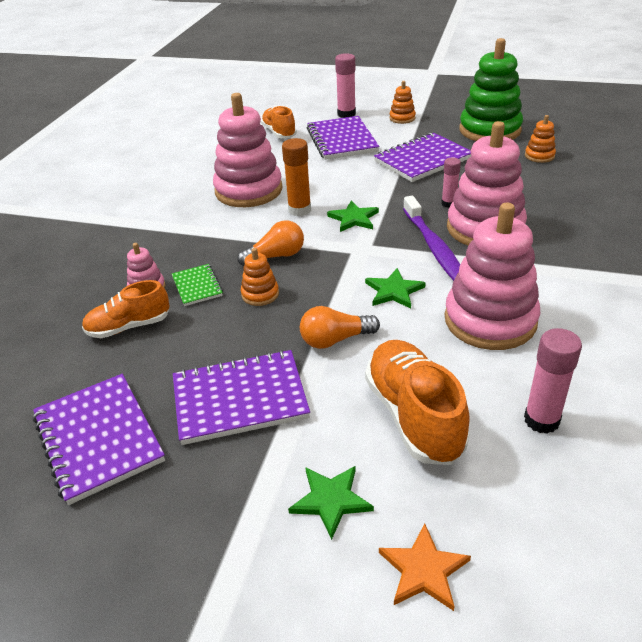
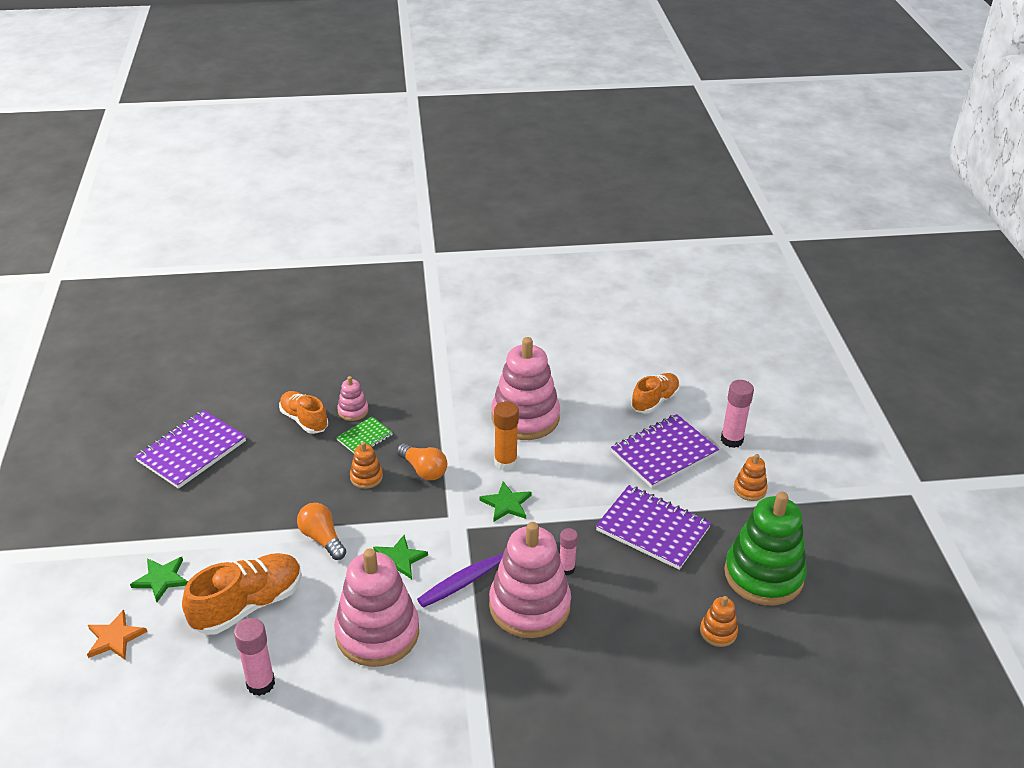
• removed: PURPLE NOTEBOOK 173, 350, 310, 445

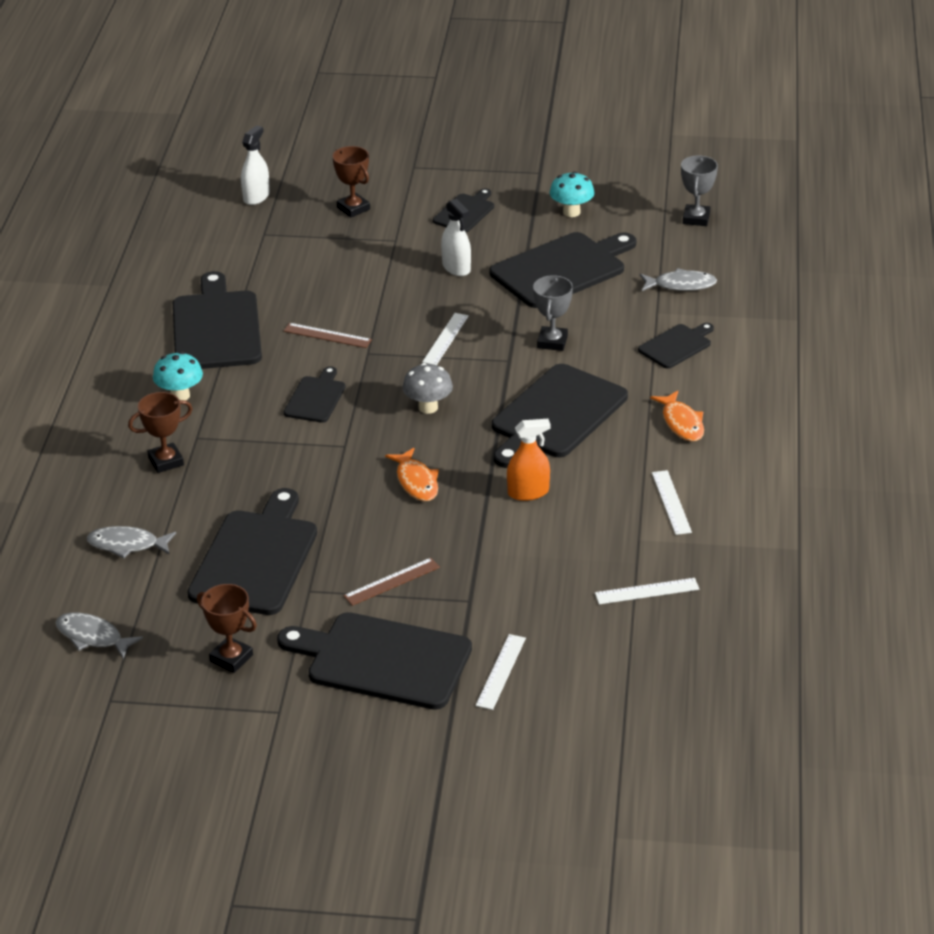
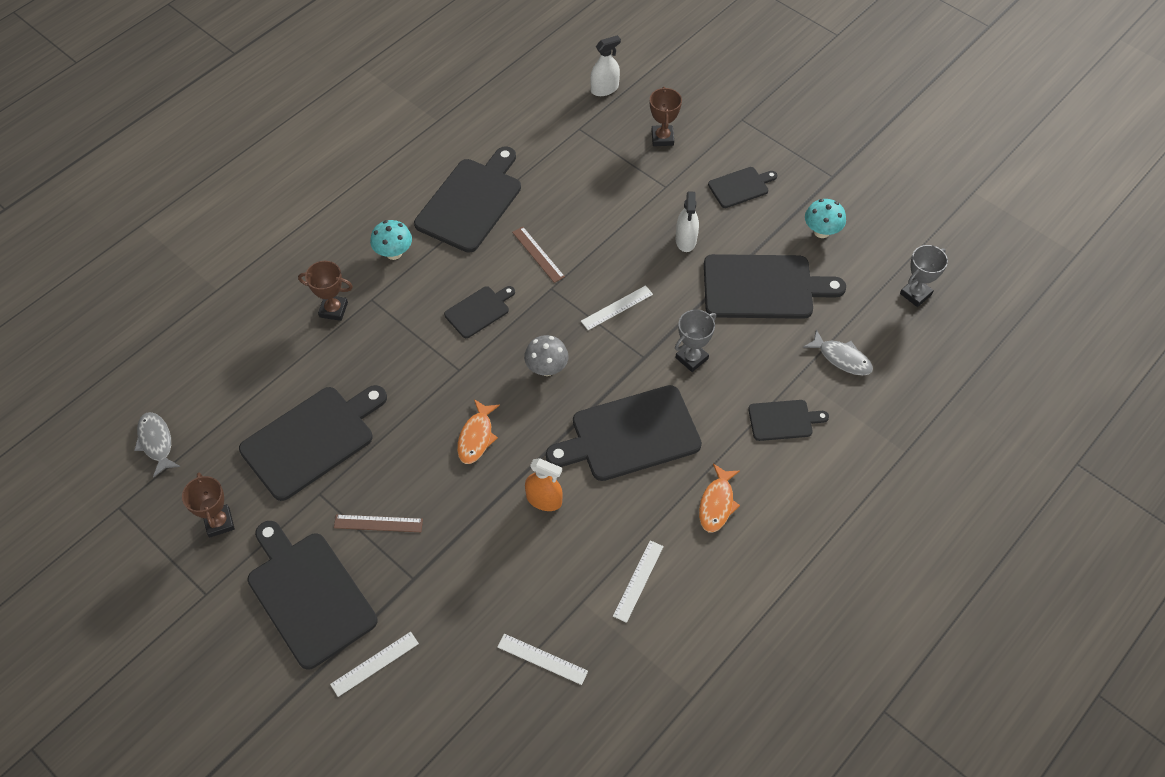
• removed: GREY FISH 87, 526, 176, 558

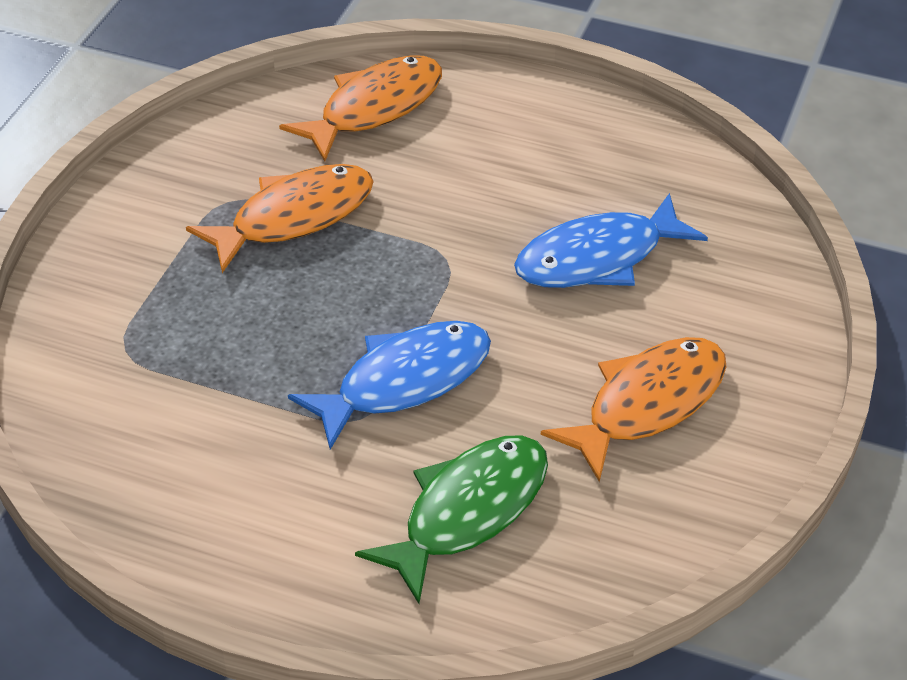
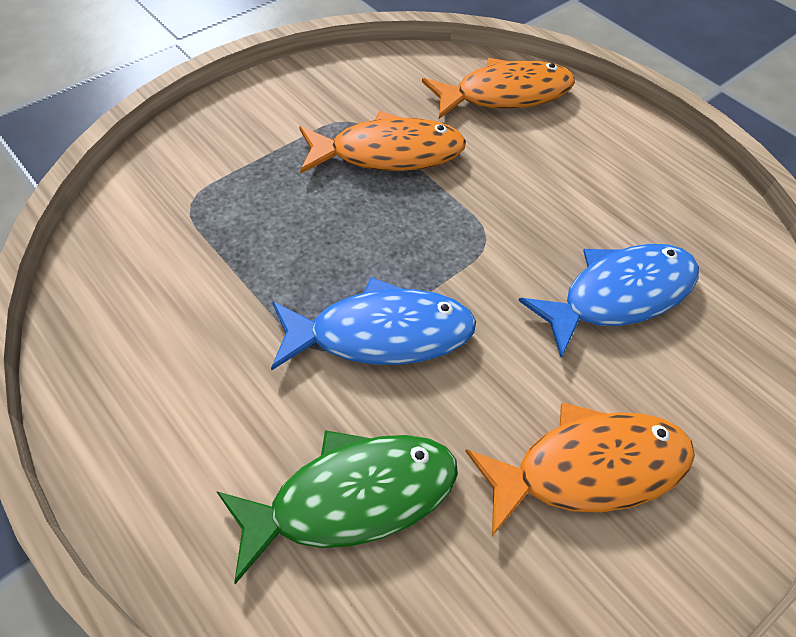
• turned: BLUE FISH 514, 193, 708, 288 = 518, 244, 699, 358 150 degrees clockwise

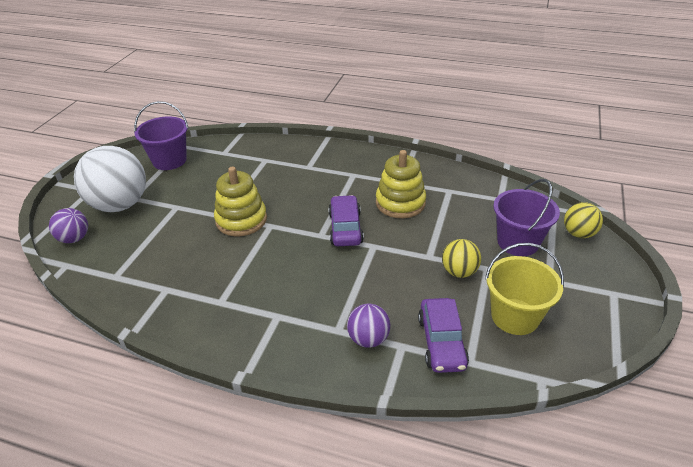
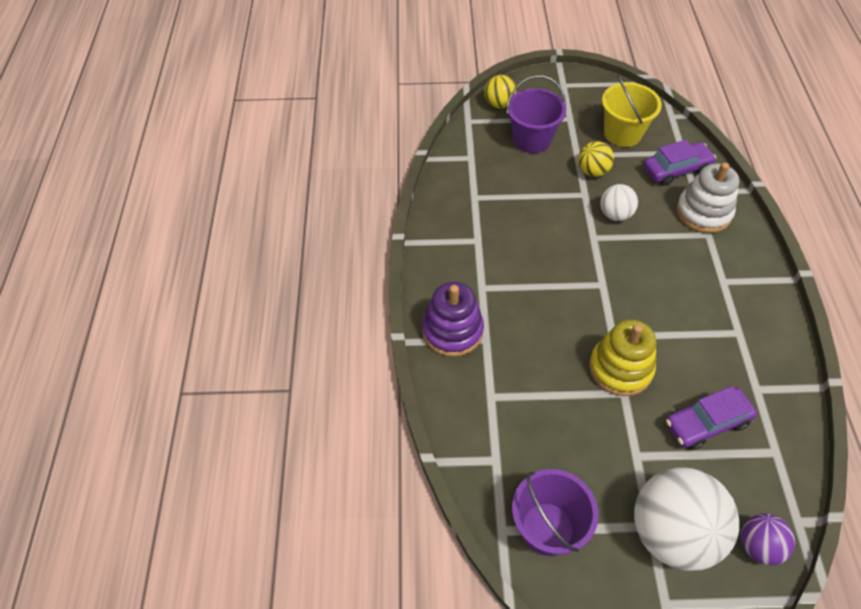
• moved: PURPLE CAR 328, 195, 364, 246 to 666, 386, 757, 450
• replaced: PURPLE BALL 347, 303, 390, 348 to WHITE STACKING TOY 676, 162, 740, 233
• removed: YELLOW STACKING TOY 376, 150, 426, 218
• added: PURPLE STACKING TOY 422, 282, 484, 357
• added: WHITE BALL 600, 184, 638, 221

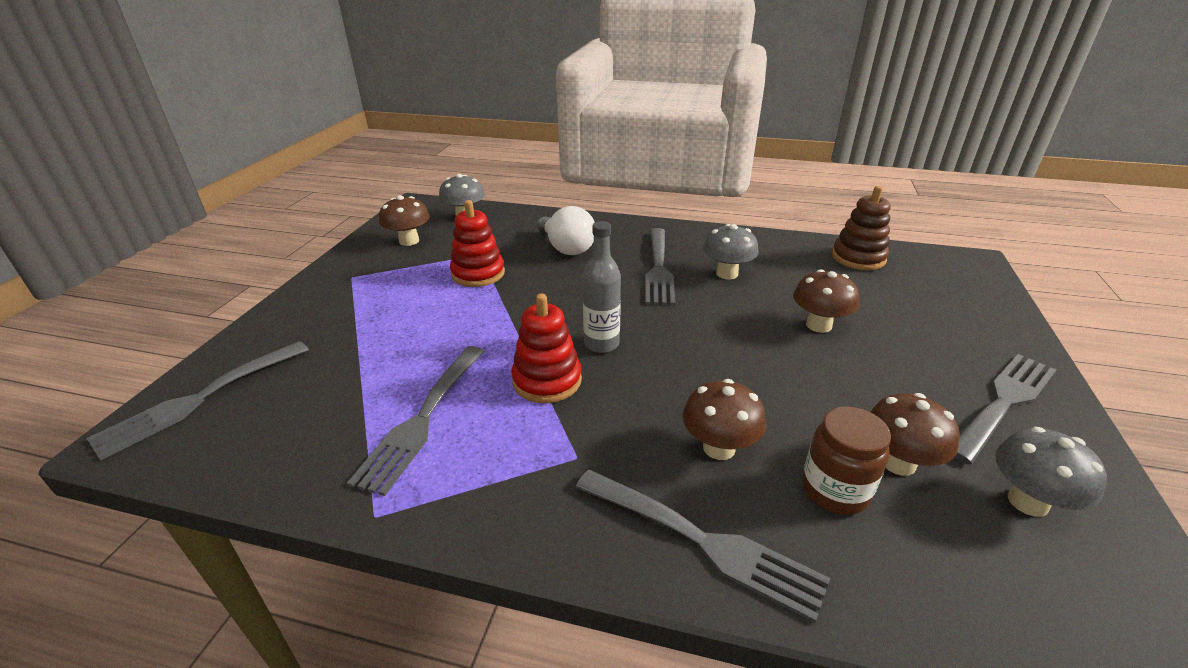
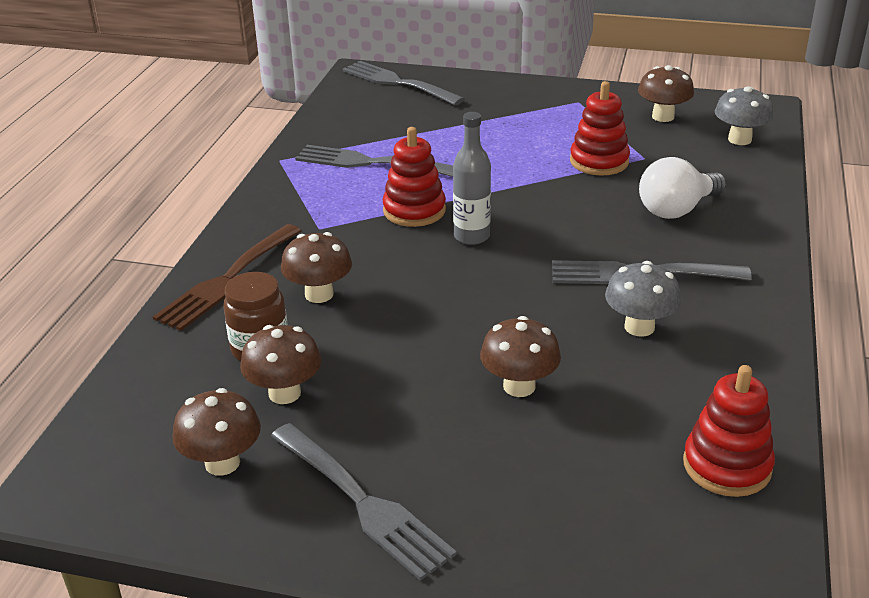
• recoloured: GREY FORK 575, 470, 830, 623 to BROWN FORK 153, 224, 301, 331
• recoloured: BROWN STACKING TOY 832, 186, 891, 270 to RED STACKING TOY 683, 365, 775, 497
• recoloured: GREY MUSHROOM 995, 427, 1107, 517 to BROWN MUSHROOM 172, 388, 261, 476

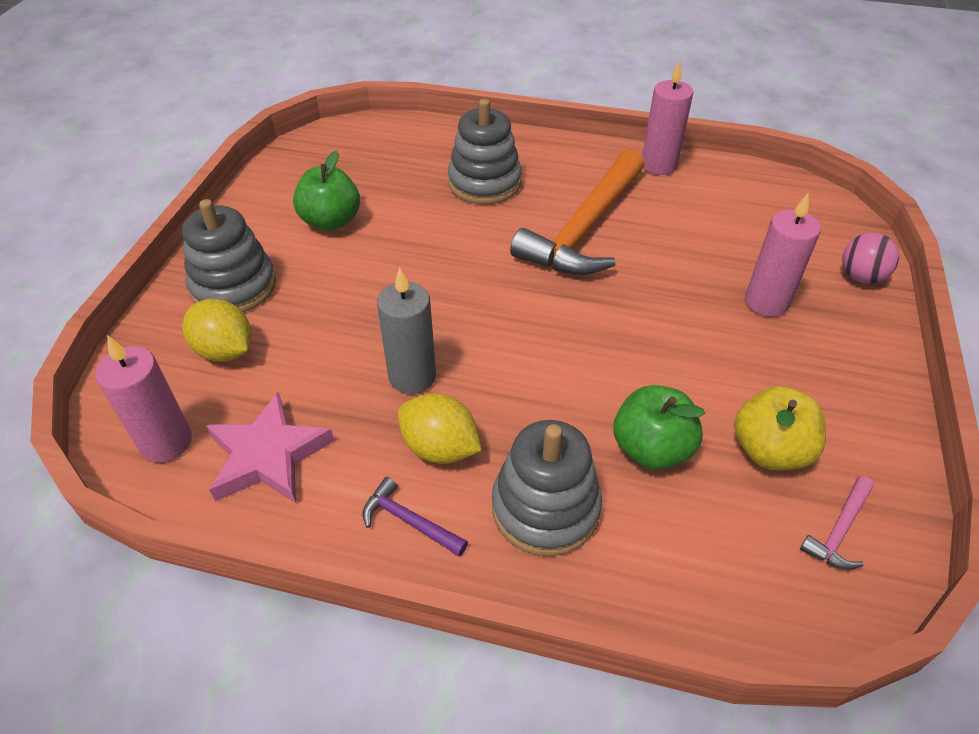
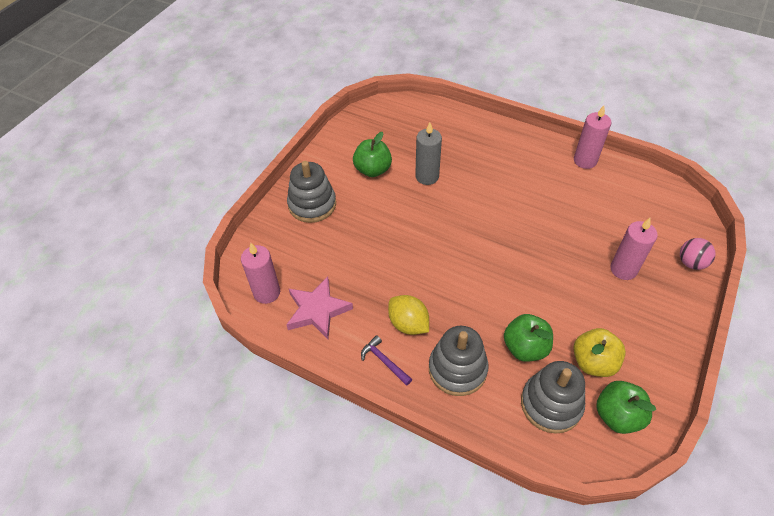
• removed: YELLOW LEMON 182, 299, 251, 362
• moved: GREY CANDLE 377, 267, 436, 394 to 415, 122, 442, 185
• moved: GREY STACKING TOY 448, 99, 522, 205 to 521, 361, 585, 434
• removed: ORANGE HAMMER 510, 149, 645, 275
• replaced: PINK HAMMER 800, 476, 874, 570 to GREEN APPLE 596, 381, 656, 434

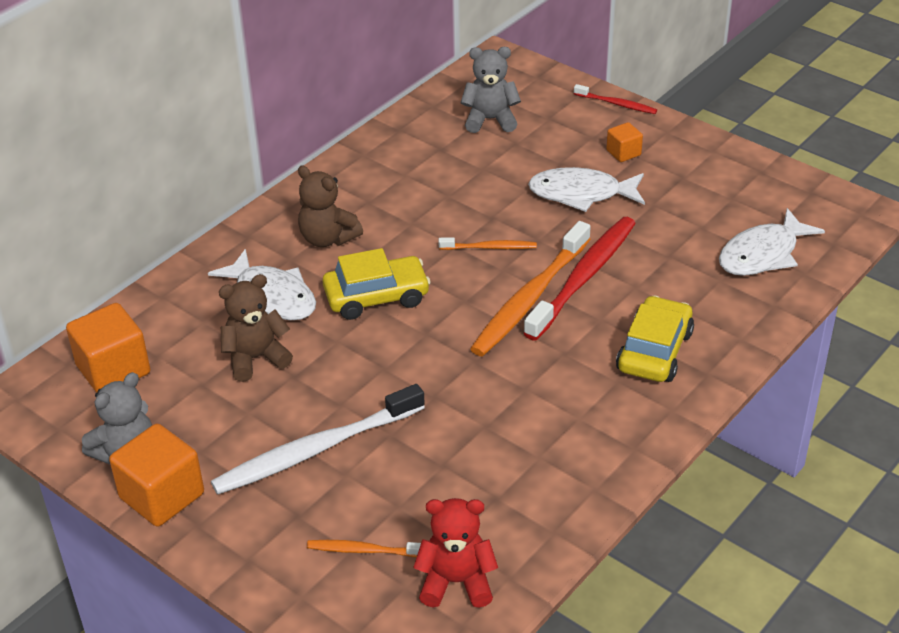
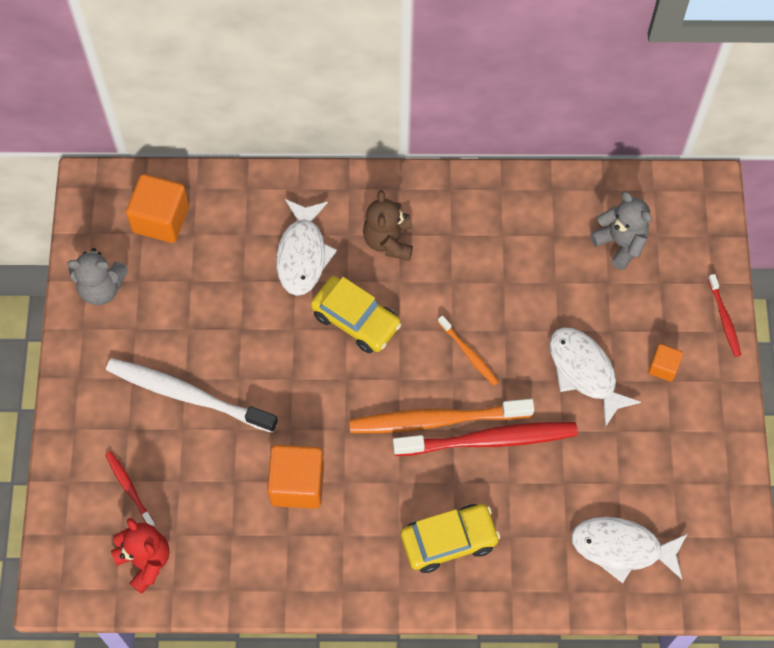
• moved: ORANGE CUBE 109, 424, 204, 527 to 267, 445, 324, 509
• removed: BROWN TEDDY BEAR 219, 274, 293, 382
• recoloured: ORANGE TOOTHBRUSH 307, 540, 421, 557 to RED TOOTHBRUSH 105, 451, 156, 527

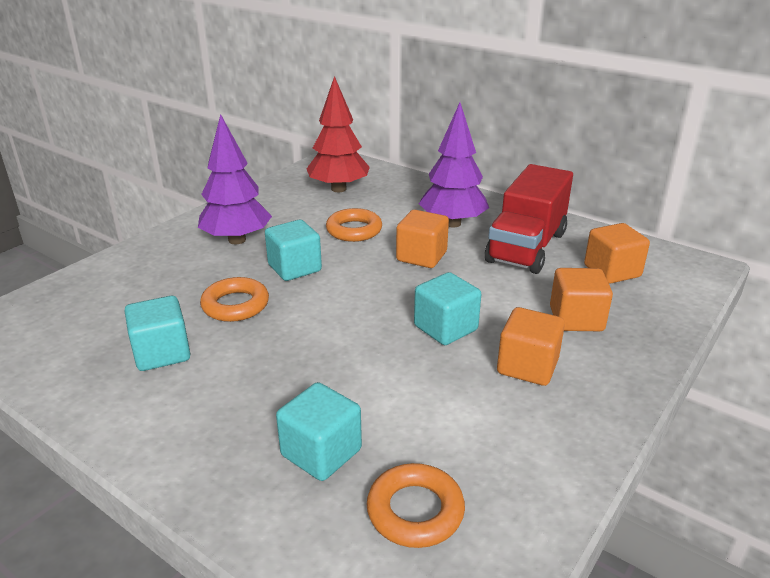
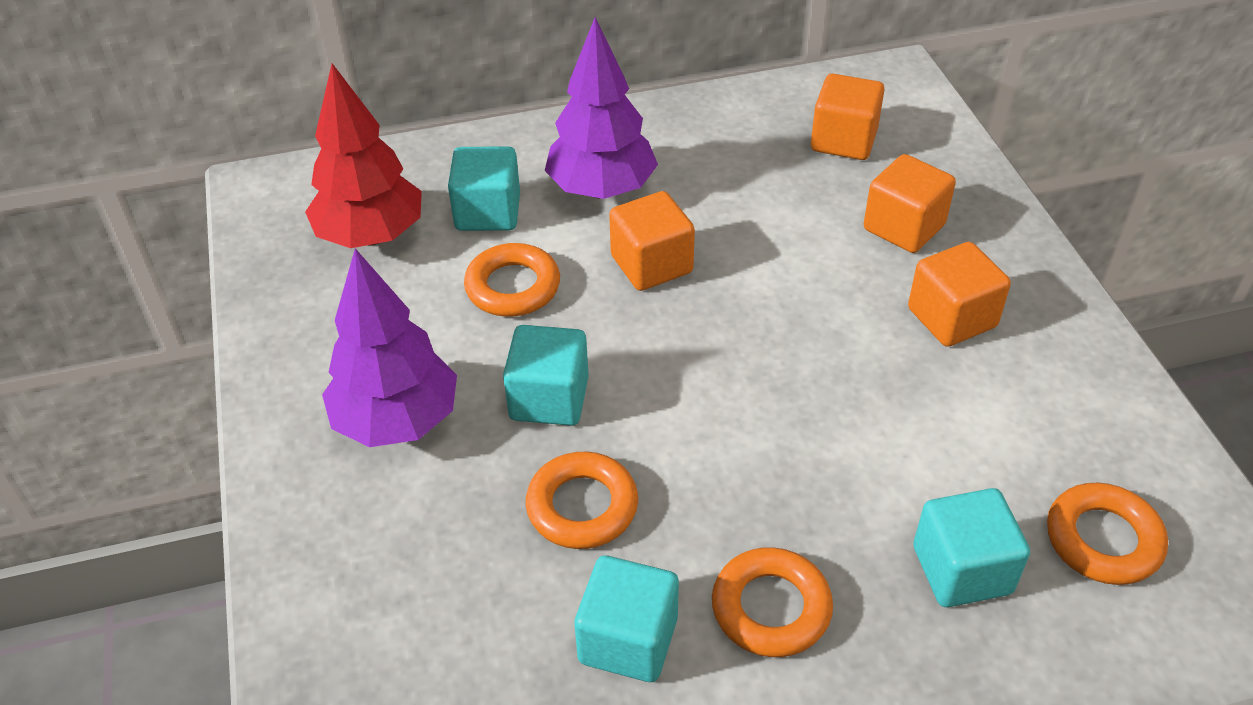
• moved: TURQUOISE CUBE 414, 272, 481, 345 to 448, 146, 520, 231
• removed: RED TRUCK 485, 164, 573, 274
• added: ORANGE RING 712, 547, 833, 657

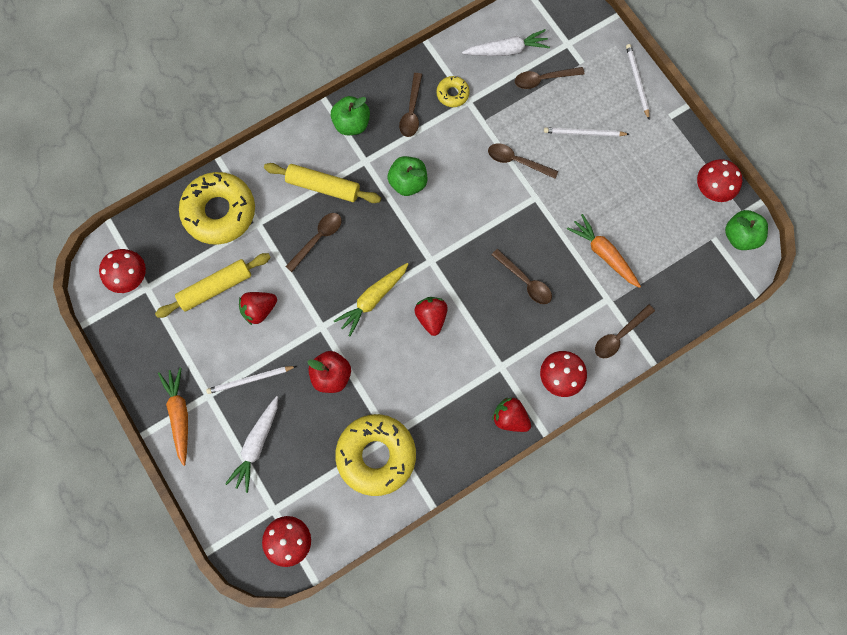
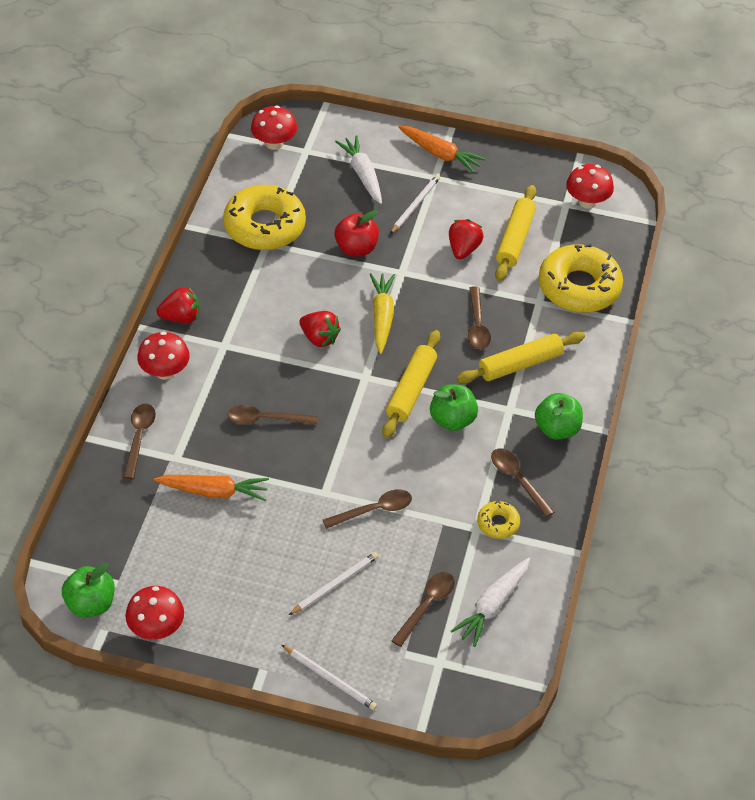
• added: YELLOW ROLLING PIN 382, 330, 440, 439

